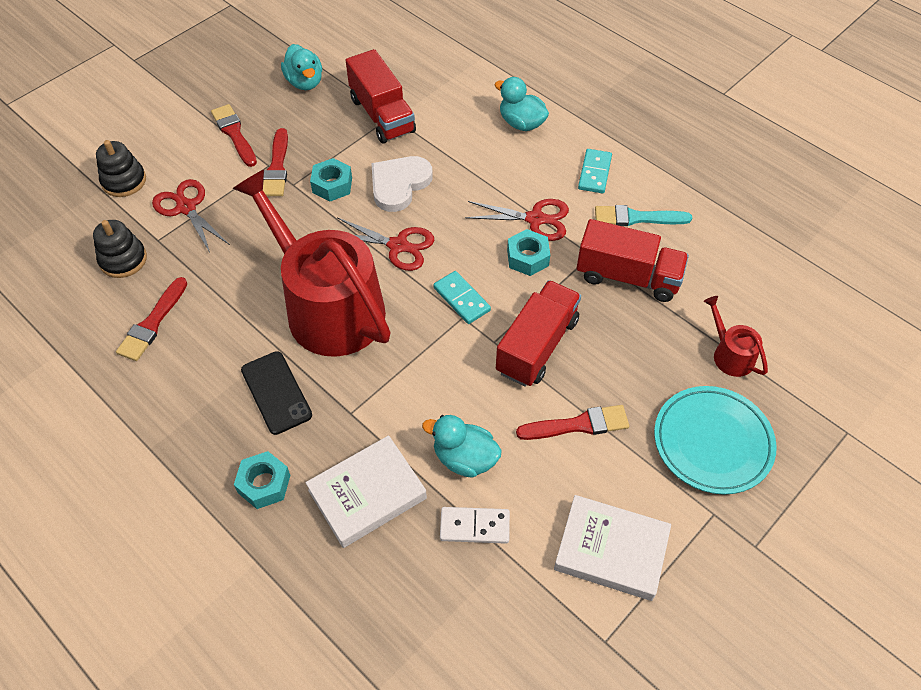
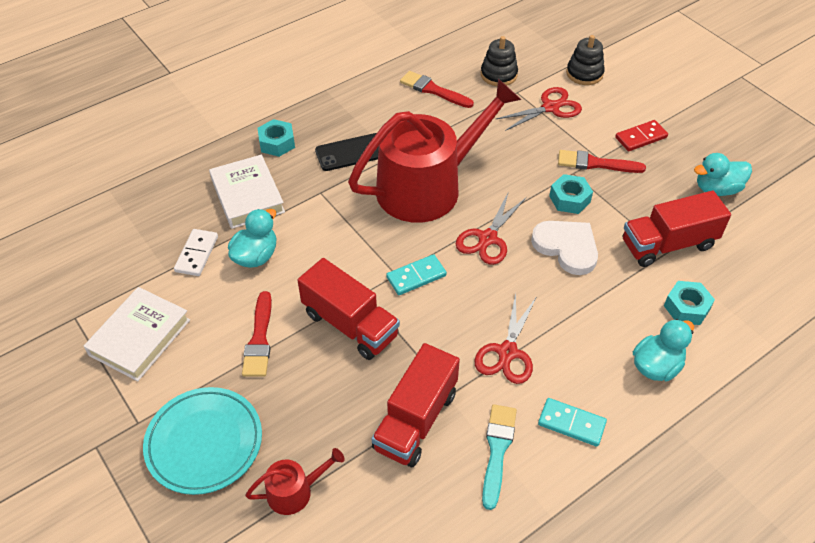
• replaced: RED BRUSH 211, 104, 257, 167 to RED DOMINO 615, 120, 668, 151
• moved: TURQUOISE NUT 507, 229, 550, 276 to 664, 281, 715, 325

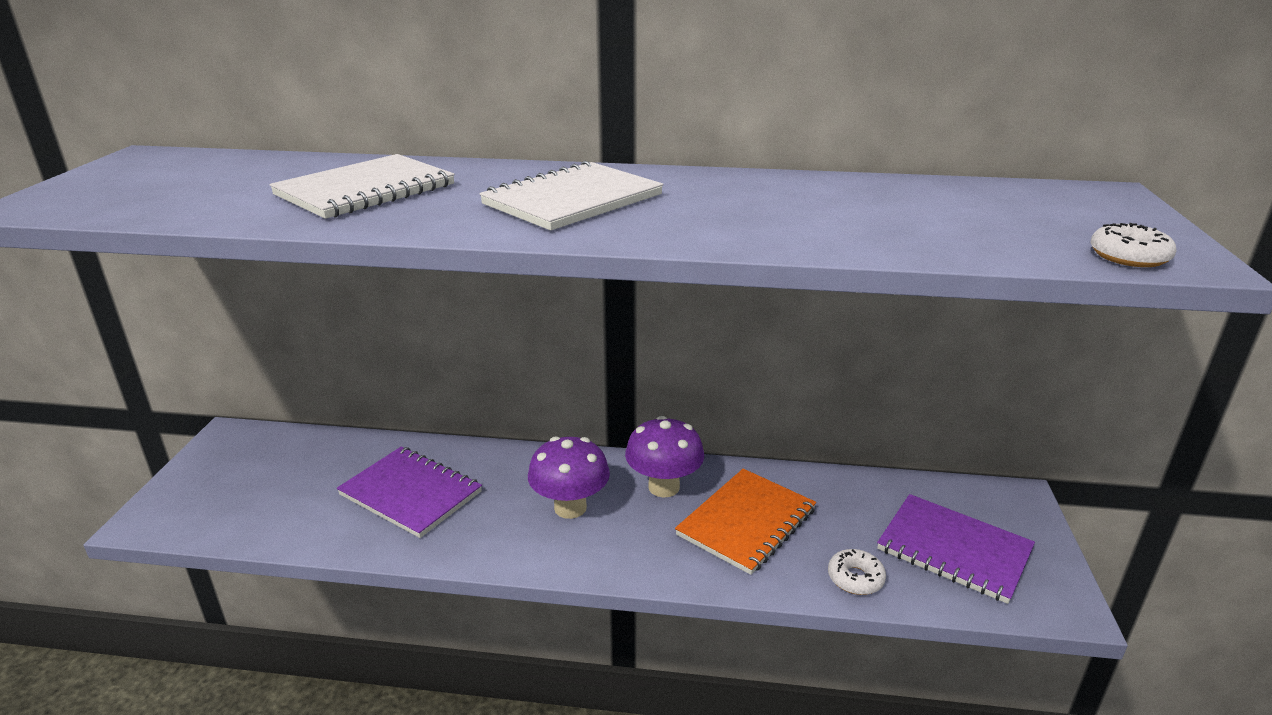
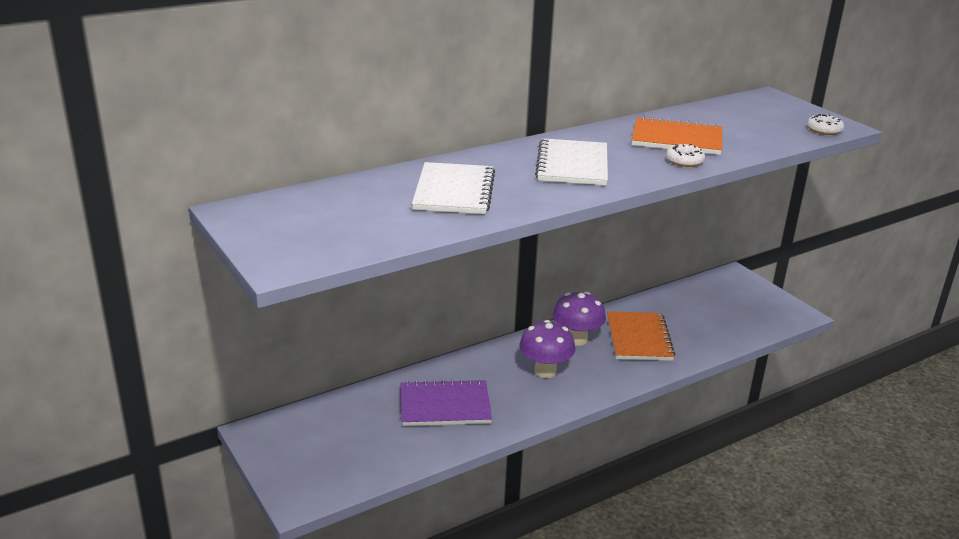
• moved: WHITE DONUT 828, 549, 886, 595 to 666, 144, 705, 167
• removed: PURPLE NOTEBOOK 877, 494, 1035, 604
• added: ORANGE NOTEBOOK 632, 116, 722, 155

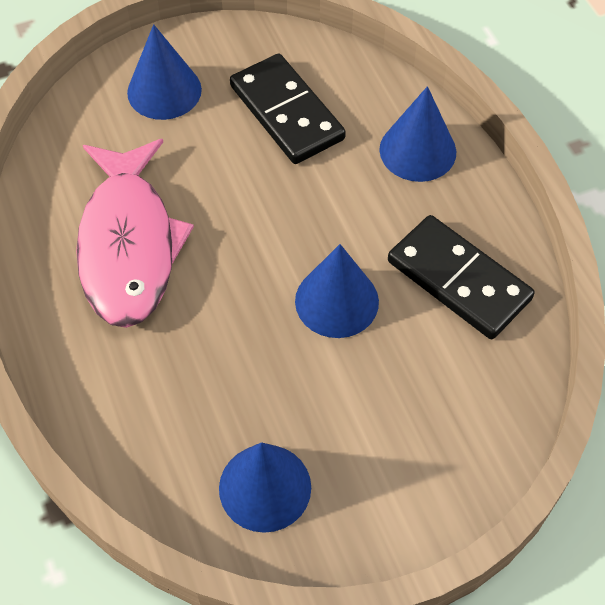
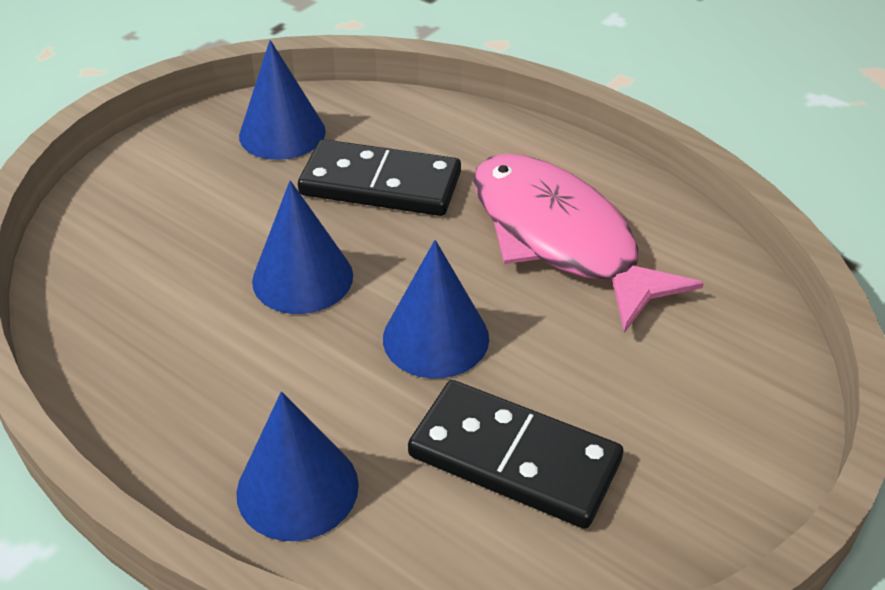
• moved: BLUE CONE 127, 24, 202, 120 to 383, 240, 489, 379
• moved: BLACK DOMINO 388, 215, 535, 339 to 298, 139, 461, 216

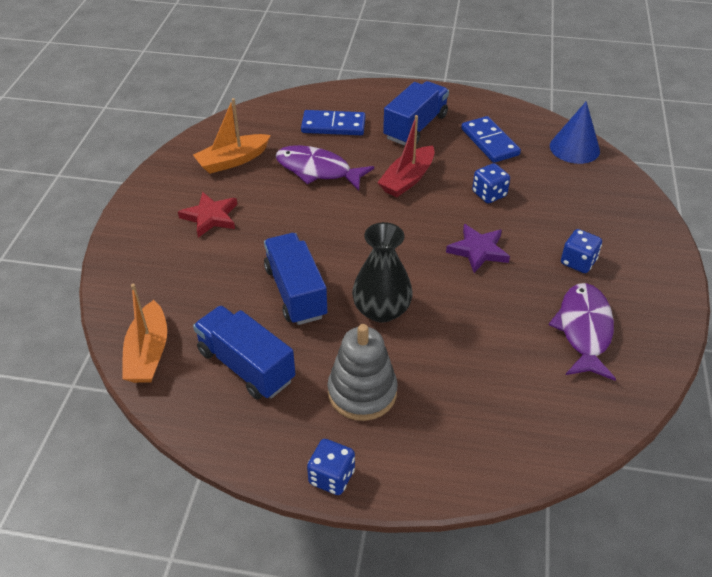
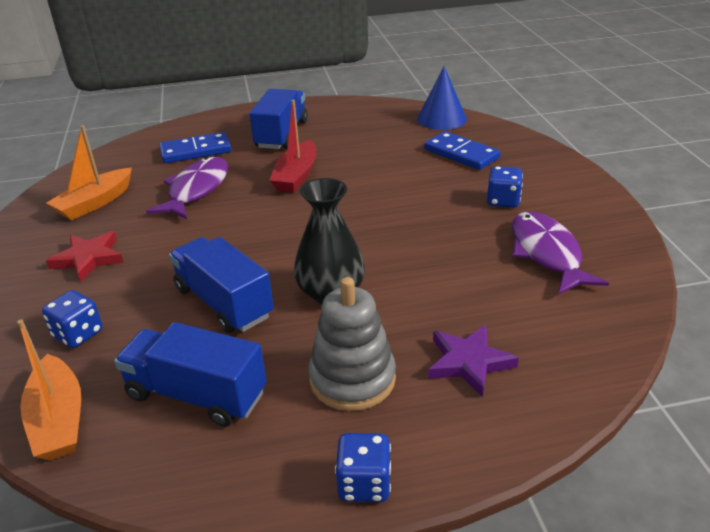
• turned: PURPLE FISH 275, 145, 374, 190 = 146, 157, 228, 219 105 degrees clockwise
• moved: PURPLE STAR 446, 224, 510, 273 to 428, 325, 519, 398
• moved: BLUE DOMINO 461, 116, 521, 163 to 424, 131, 500, 170
• moved: BLUE DICE 472, 163, 510, 203 to 42, 290, 103, 348

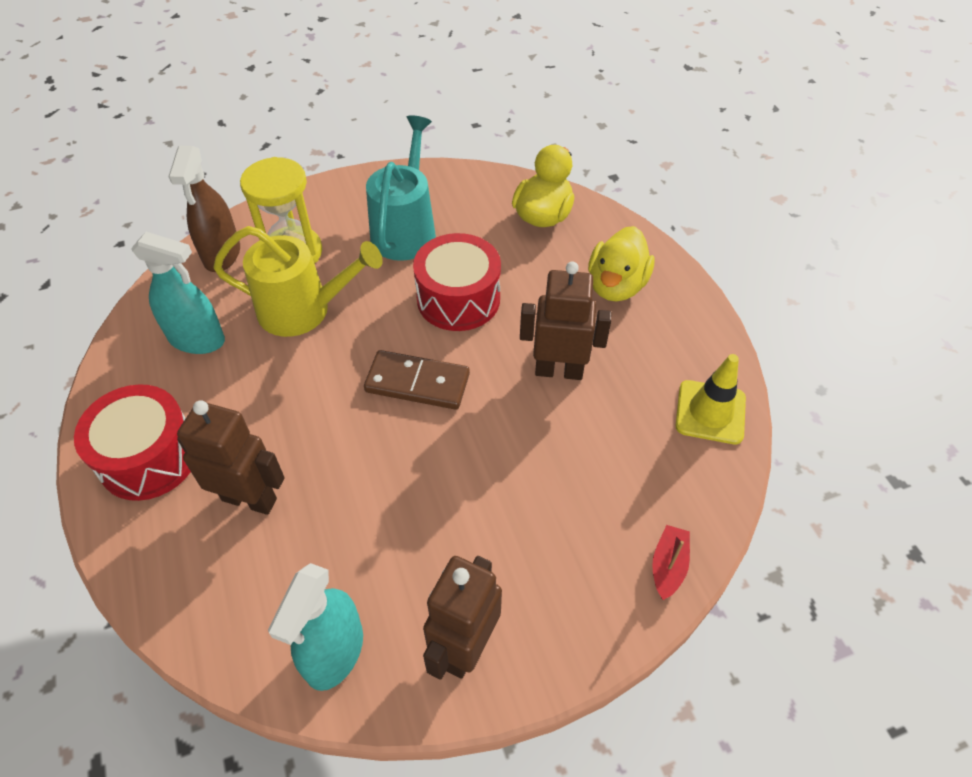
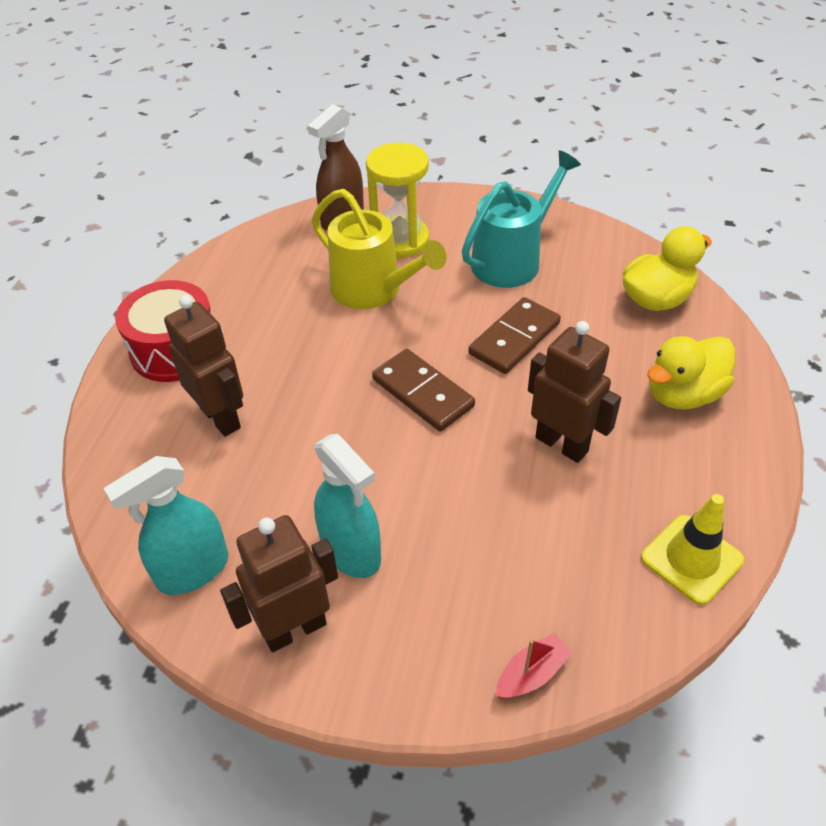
• moved: TURQUOISE SPRAY BOTTLE 131, 232, 225, 354 to 314, 434, 381, 578
• replaced: RED DRUM 413, 233, 501, 331 to BROWN DOMINO 468, 297, 561, 374

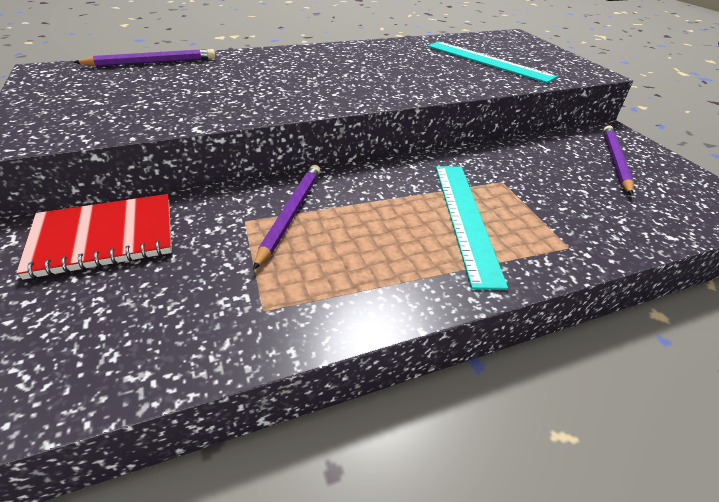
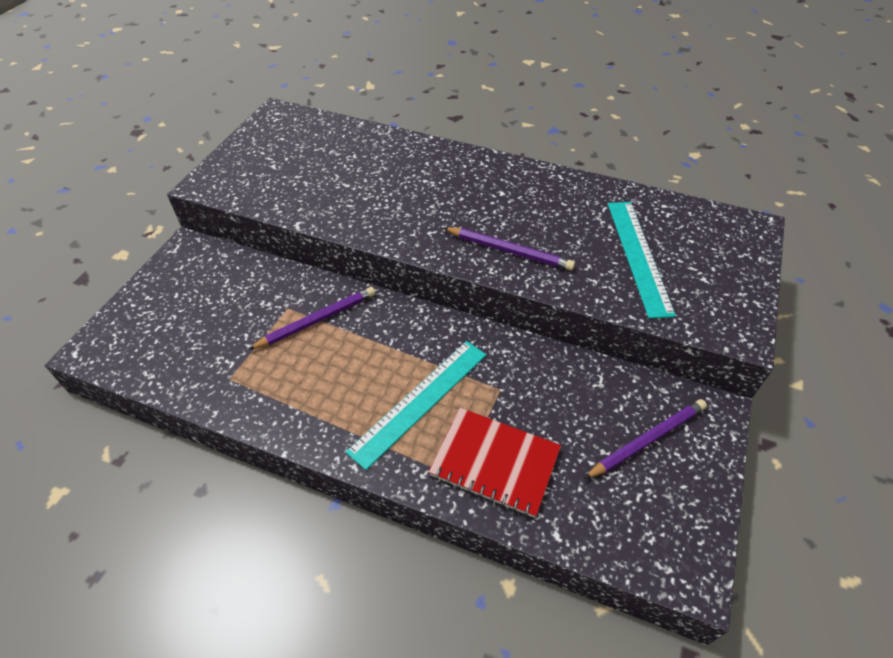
• moved: RED NOTEBOOK 16, 194, 172, 280 to 429, 408, 561, 518
• moved: PURPLE PENCIL 73, 49, 216, 66 to 443, 227, 575, 270

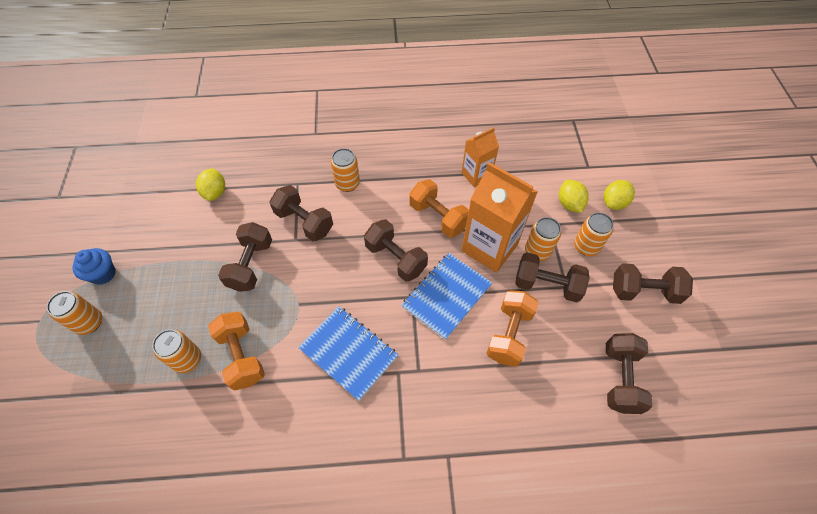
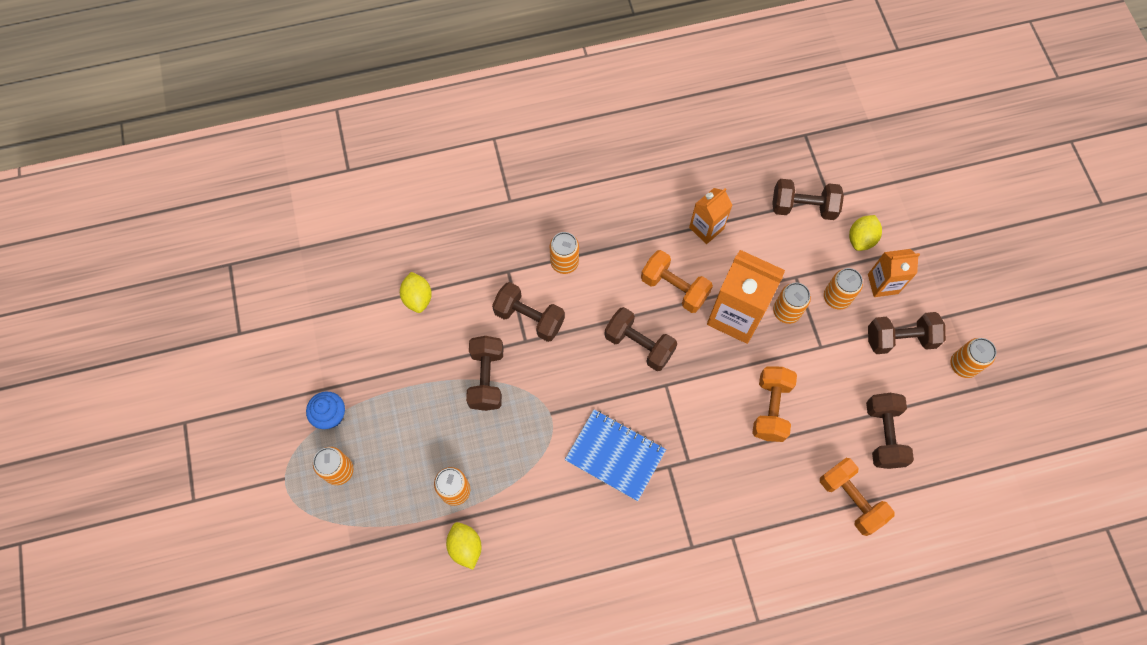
• moved: ORANGE DUMBBELL 208, 312, 265, 391 to 820, 458, 895, 536
• removed: BLUE NOTEBOOK 402, 253, 492, 340
• moved: BROWN DUMBBELL 515, 252, 590, 302 to 772, 179, 844, 220
• moved: YELLOW LEMON 559, 180, 589, 213 to 446, 522, 482, 570
• added: ORANGE CARTON 868, 249, 920, 297
• added: ORANGE CAN 951, 338, 996, 378

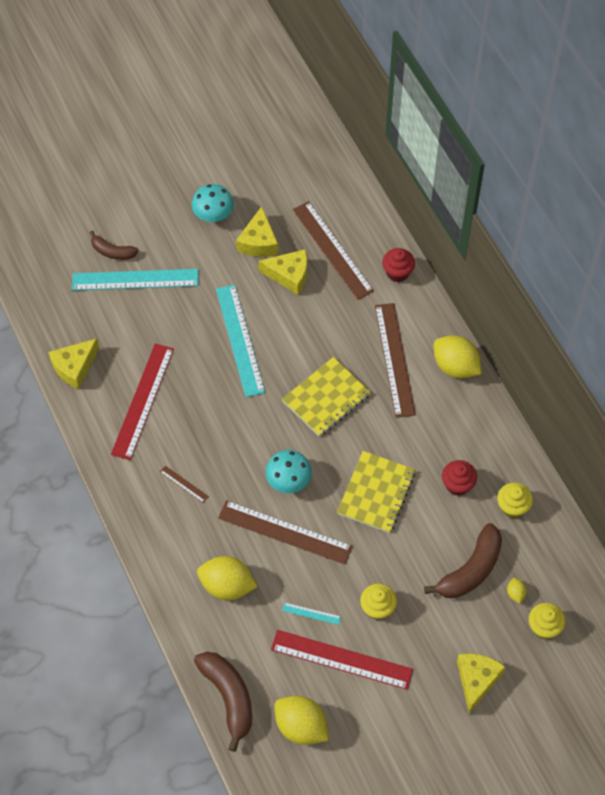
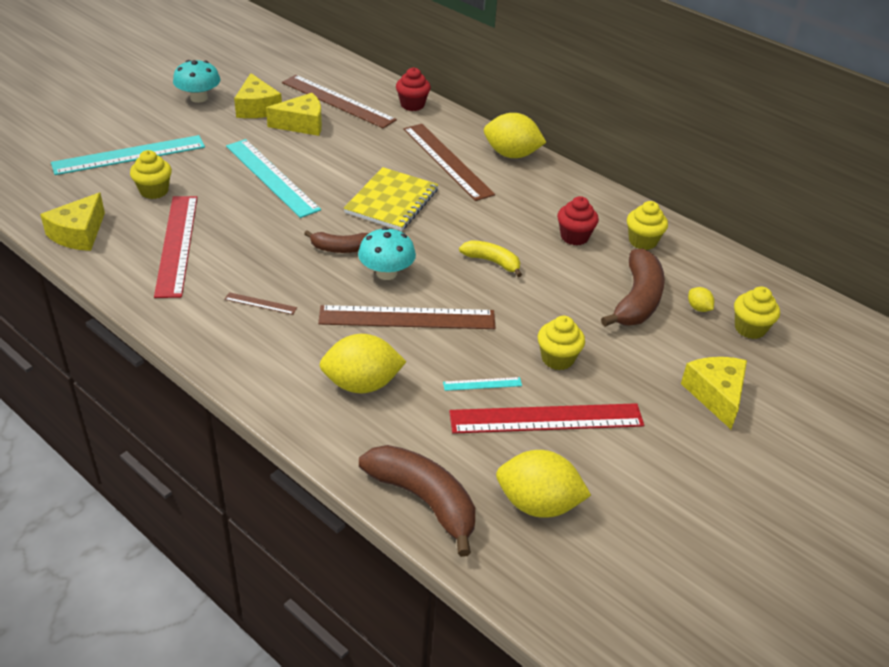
• moved: BROWN BANANA 89, 231, 139, 260 to 304, 230, 369, 253
• replaced: YELLOW NOTEBOOK 337, 451, 416, 533 to YELLOW BANANA 459, 240, 522, 277
• added: YELLOW CUPCAKE 130, 150, 172, 199

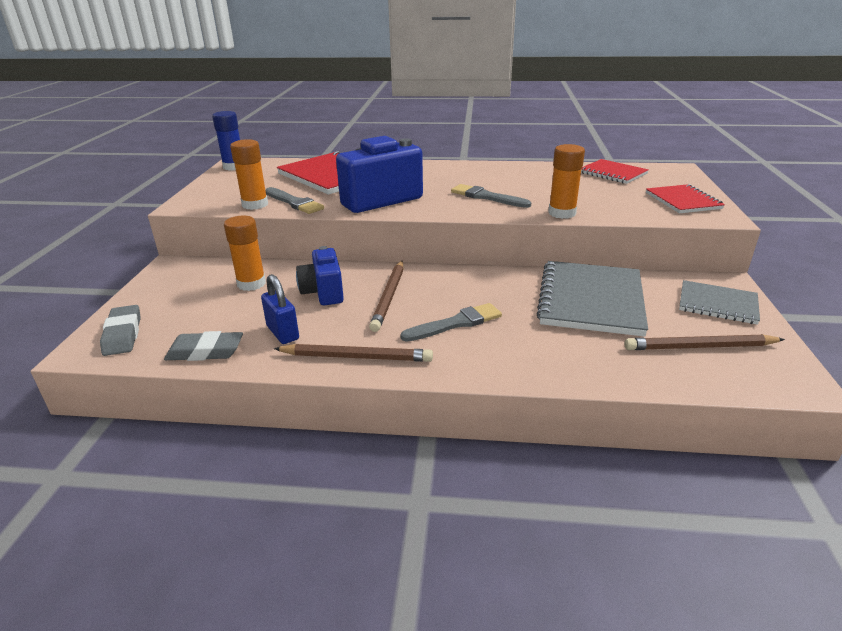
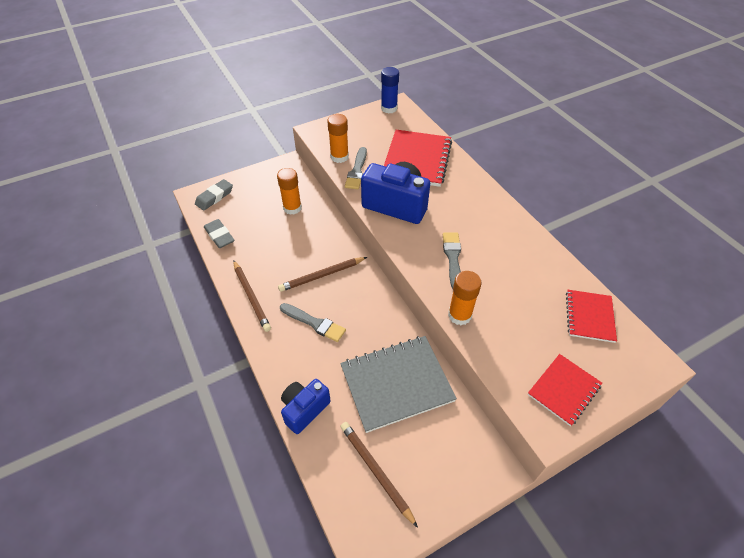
• removed: BLUE PADLOCK 261, 274, 299, 344
• moved: BLUE CAMERA 296, 246, 344, 305 to 281, 379, 331, 434
• removed: GREY NOTEBOOK 679, 280, 760, 325

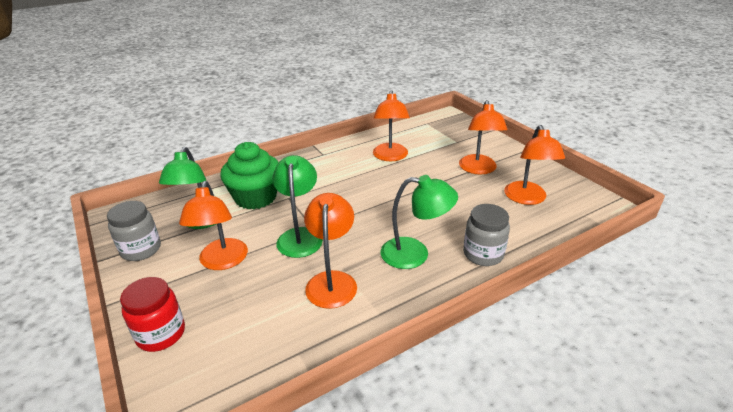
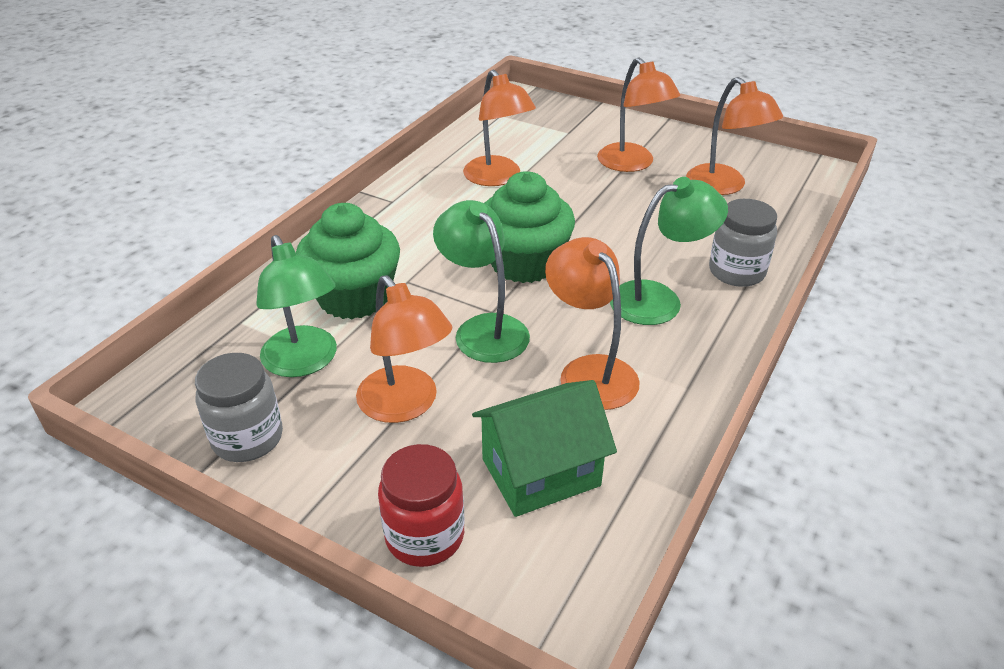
• added: GREEN HOUSE 472, 380, 617, 517
• added: GREEN CUPCAKE 484, 171, 575, 283

